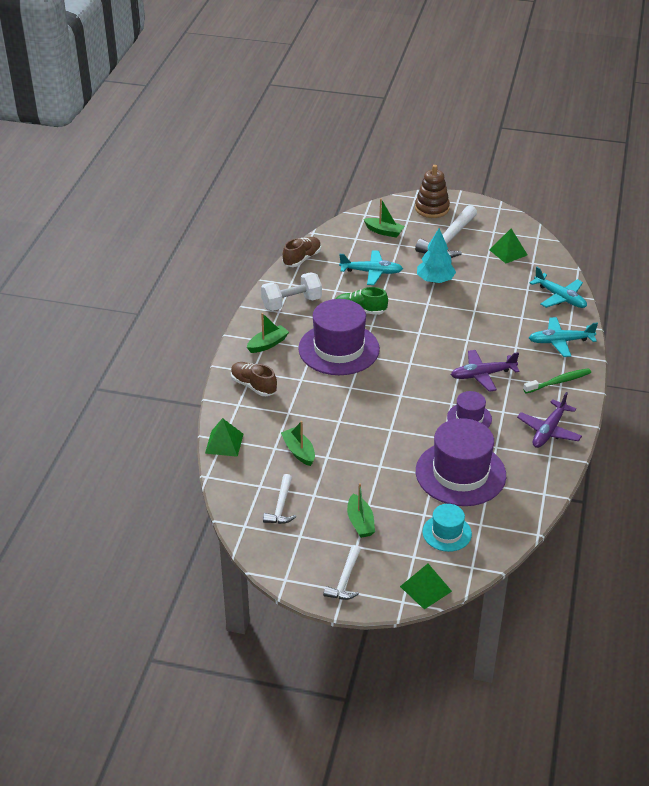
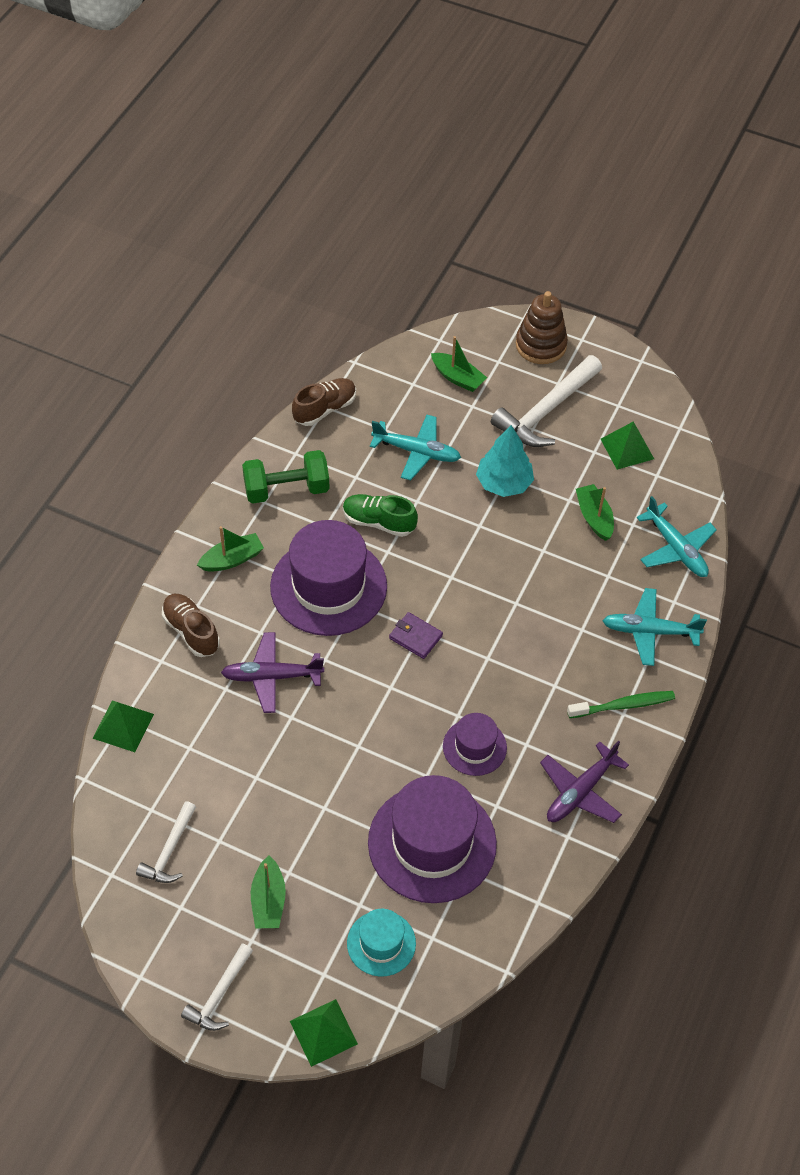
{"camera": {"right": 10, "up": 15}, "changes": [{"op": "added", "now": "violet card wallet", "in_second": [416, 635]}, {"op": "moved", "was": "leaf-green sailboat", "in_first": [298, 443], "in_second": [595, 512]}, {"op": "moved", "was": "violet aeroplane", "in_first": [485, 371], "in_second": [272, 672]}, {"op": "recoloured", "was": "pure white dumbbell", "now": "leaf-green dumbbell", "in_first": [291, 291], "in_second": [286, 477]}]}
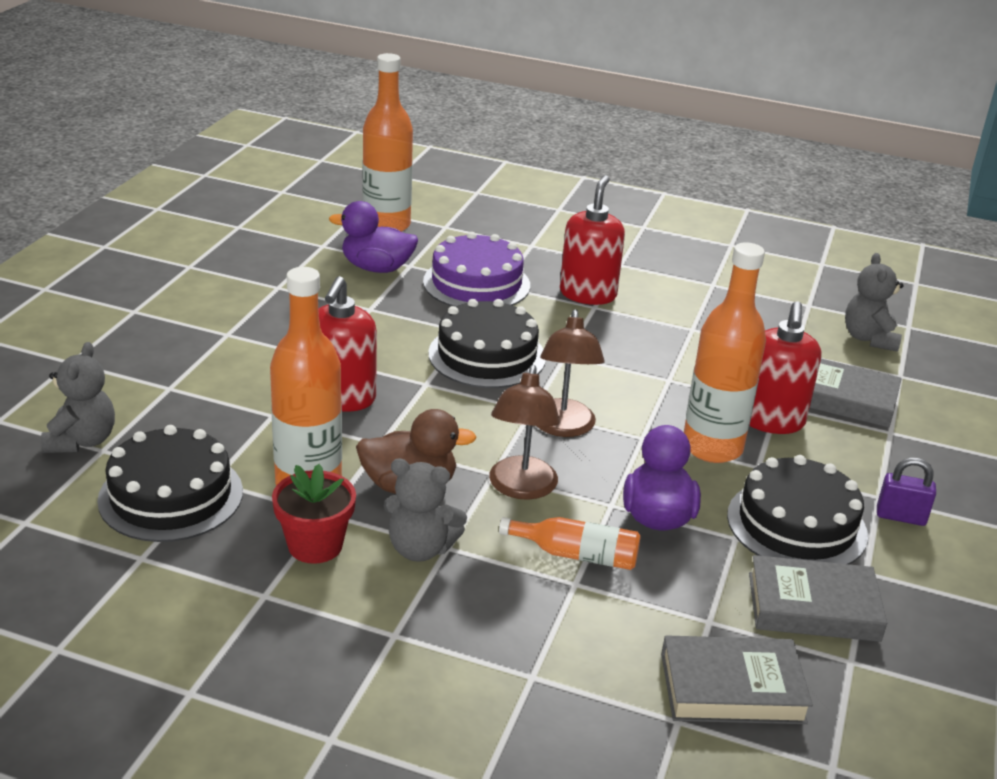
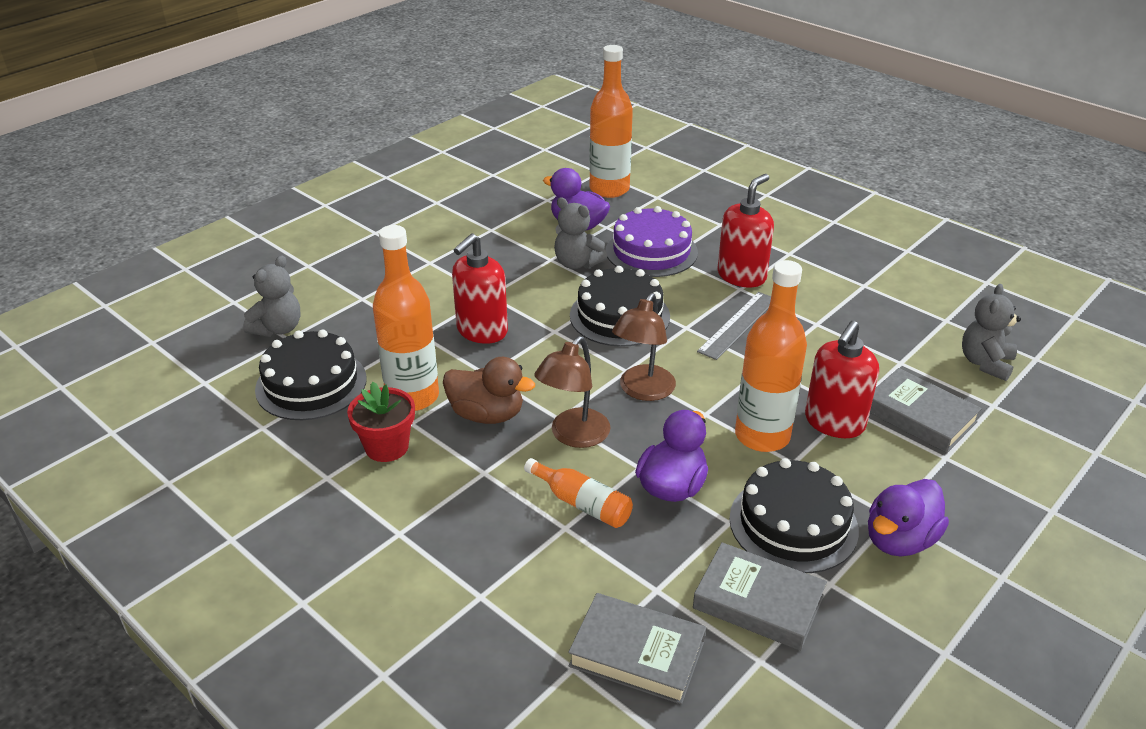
{"camera": {"right": 25, "up": 5}, "changes": [{"op": "added", "now": "ash-grey straightedge", "in_second": [734, 326]}, {"op": "moved", "was": "ash-grey stuffed bear", "in_first": [425, 510], "in_second": [580, 233]}, {"op": "replaced", "was": "violet padlock", "now": "violet toy duck", "in_first": [906, 492], "in_second": [908, 517]}]}
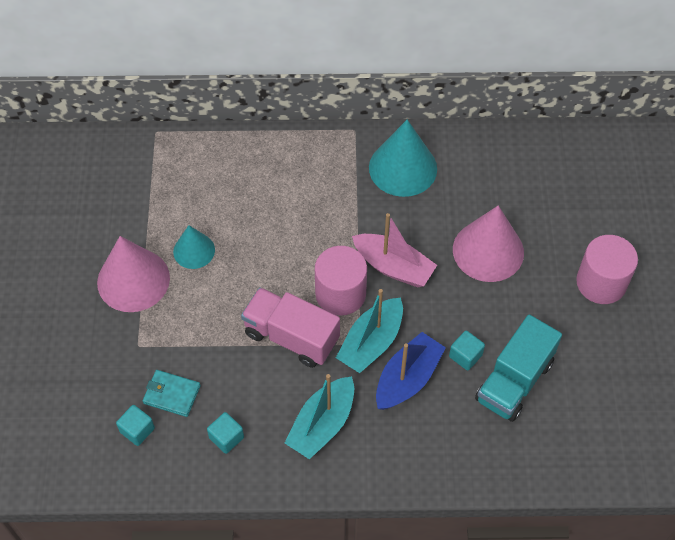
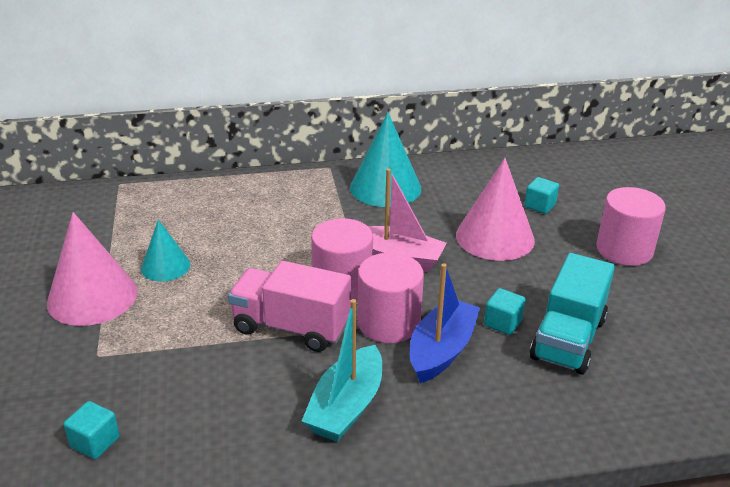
{"camera": {"right": -10, "up": -25}, "changes": [{"op": "removed", "was": "aqua card wallet", "in_first": [172, 393]}, {"op": "moved", "was": "aqua block", "in_first": [225, 433], "in_second": [541, 195]}, {"op": "replaced", "was": "aqua sailboat", "now": "pink cylinder", "in_first": [369, 331], "in_second": [391, 298]}]}
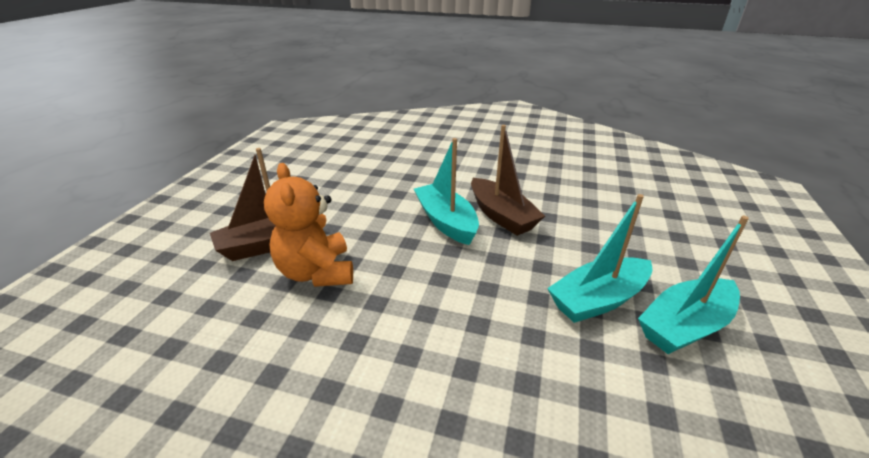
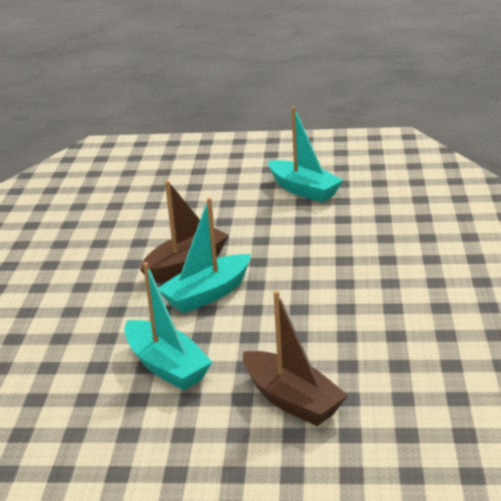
{"camera": {"right": -100, "up": -5}, "changes": [{"op": "removed", "was": "bright orange stuffed bear", "in_first": [308, 225]}, {"op": "moved", "was": "aqua sailboat", "in_first": [599, 258], "in_second": [168, 326]}]}
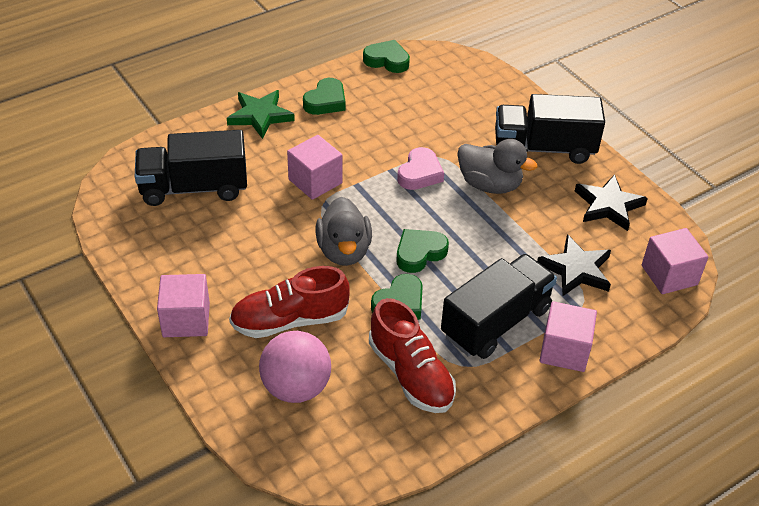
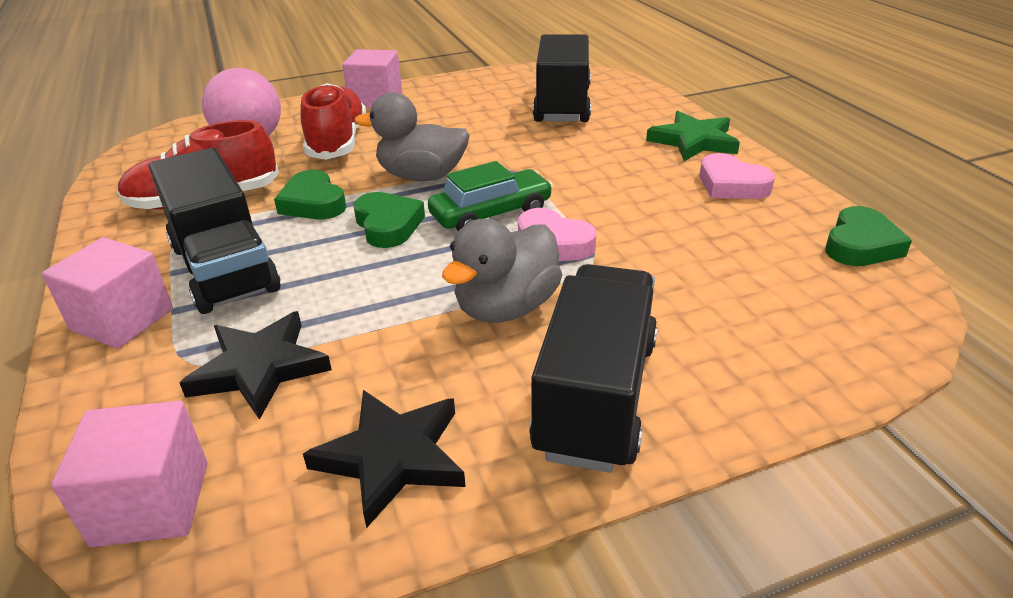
{"camera": {"right": 105, "up": -10}, "changes": [{"op": "removed", "was": "pink block", "in_first": [315, 167]}, {"op": "added", "now": "leaf-green automobile", "in_second": [490, 196]}, {"op": "recoloured", "was": "leaf-green love heart", "now": "pink love heart", "in_first": [324, 96], "in_second": [737, 176]}]}
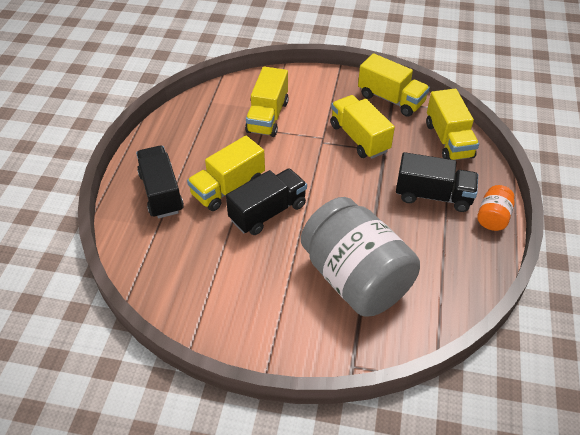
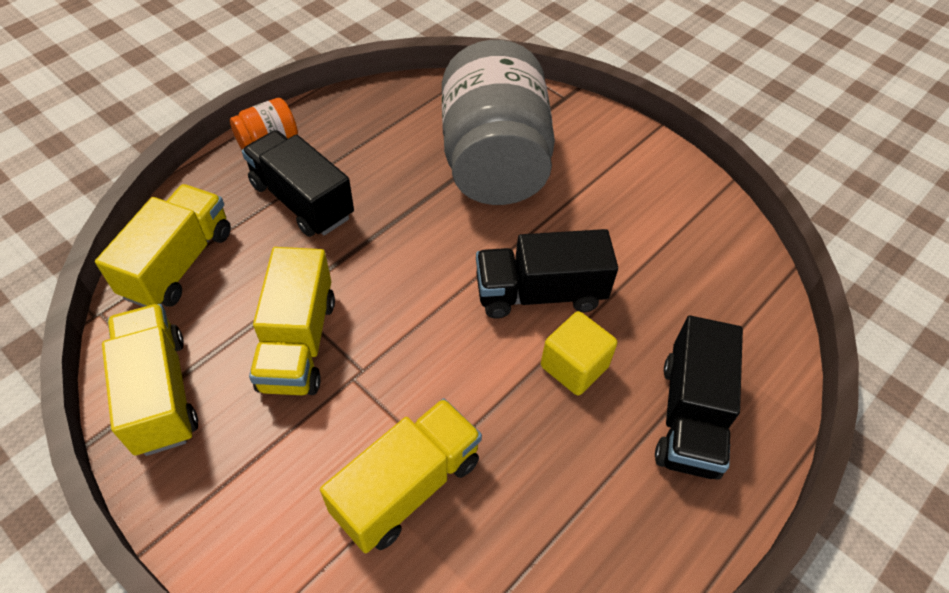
{"camera": {"right": -150, "up": 5}, "changes": [{"op": "replaced", "was": "golden truck", "now": "golden block", "in_first": [226, 173], "in_second": [579, 353]}]}
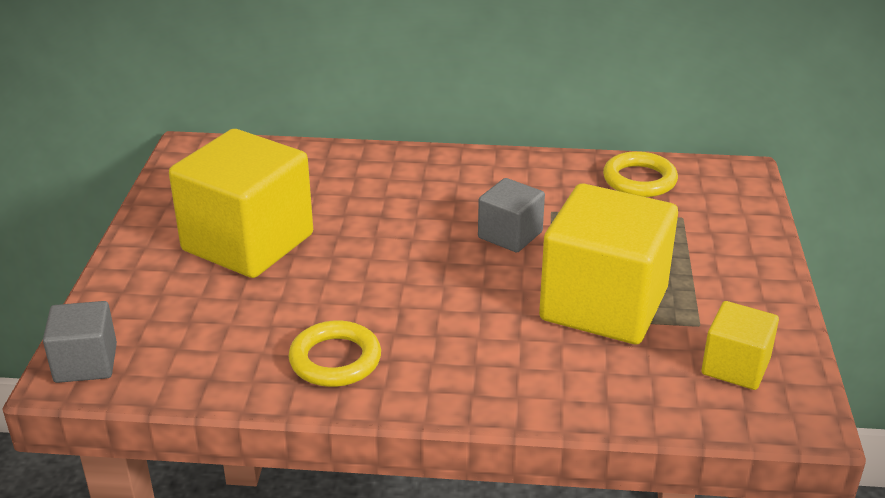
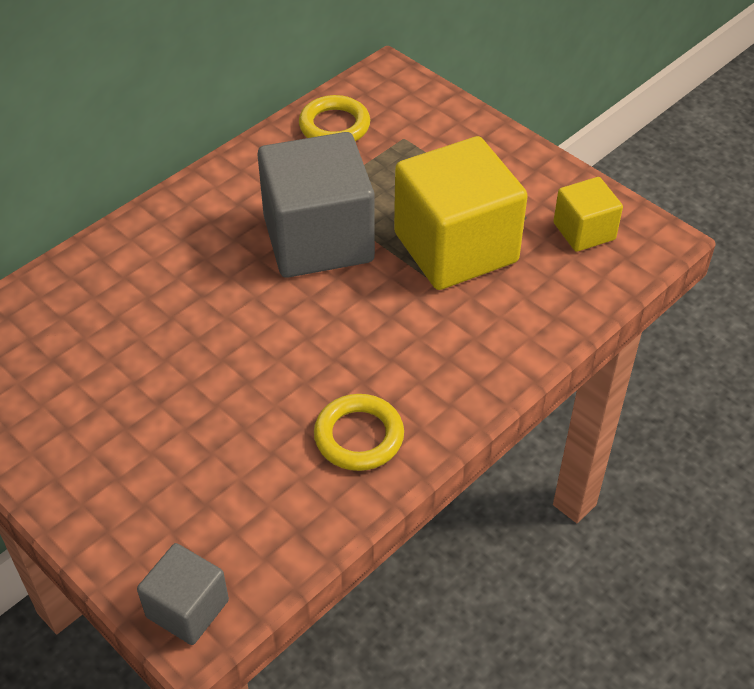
{"camera": {"right": -50, "up": 15}, "changes": [{"op": "removed", "was": "golden block", "in_first": [241, 203]}, {"op": "resized", "was": "ash-grey block", "in_first": [511, 215], "in_second": [316, 205], "ratio": 1.97}]}
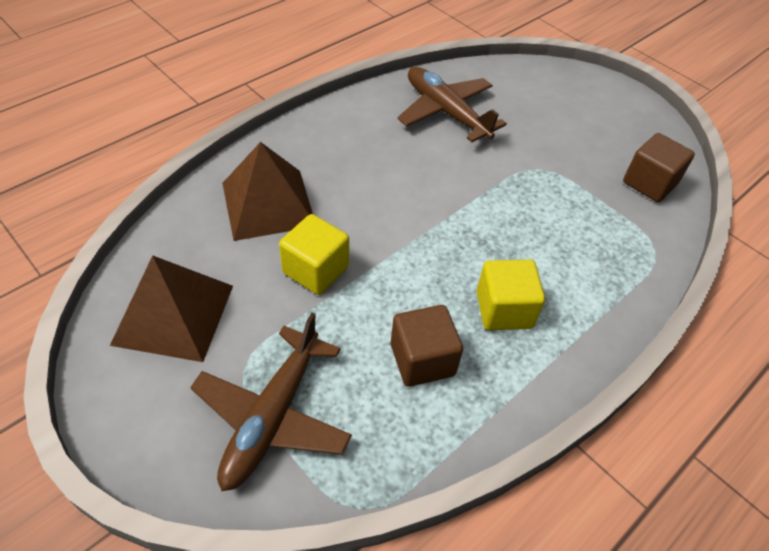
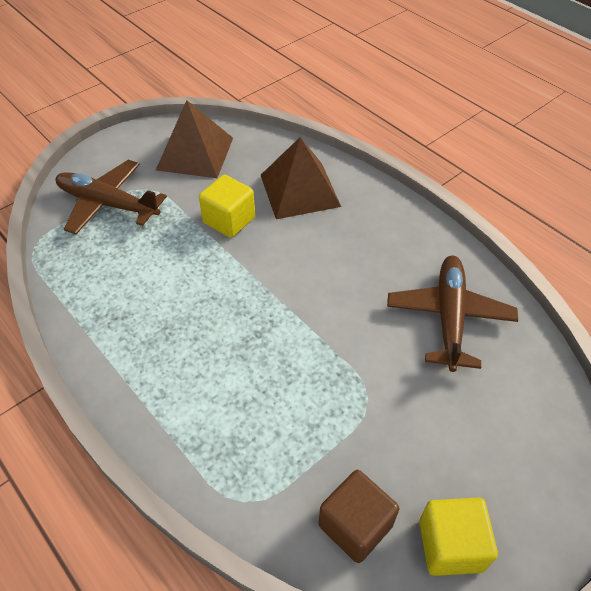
{"camera": {"right": 95, "up": 0}, "changes": [{"op": "removed", "was": "brown block", "in_first": [427, 346]}, {"op": "moved", "was": "golden block", "in_first": [511, 294], "in_second": [458, 537]}, {"op": "turned", "was": "brown aeroplane", "in_first": [452, 104], "in_second": [452, 314], "clockwise": -45}]}
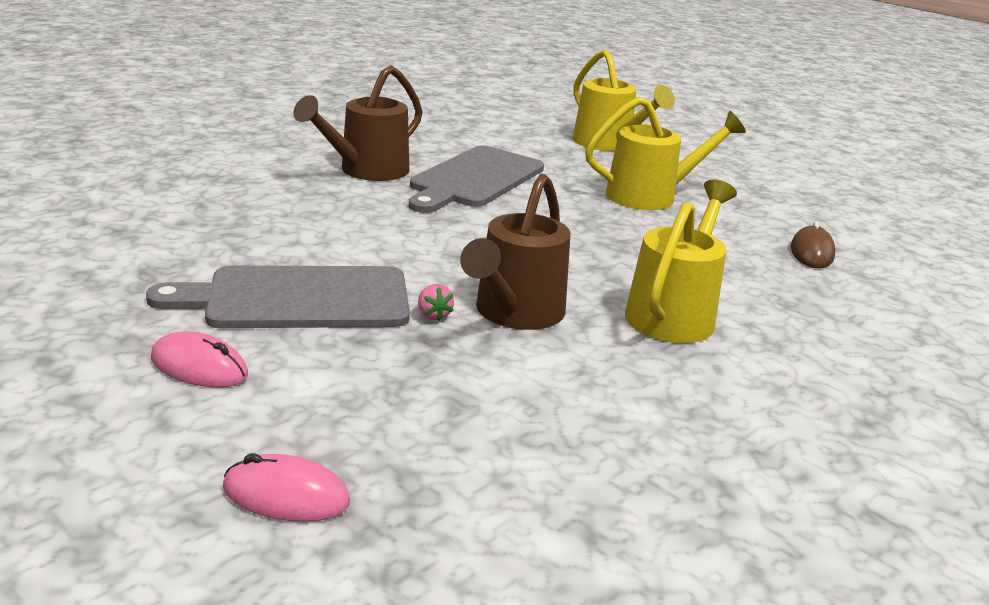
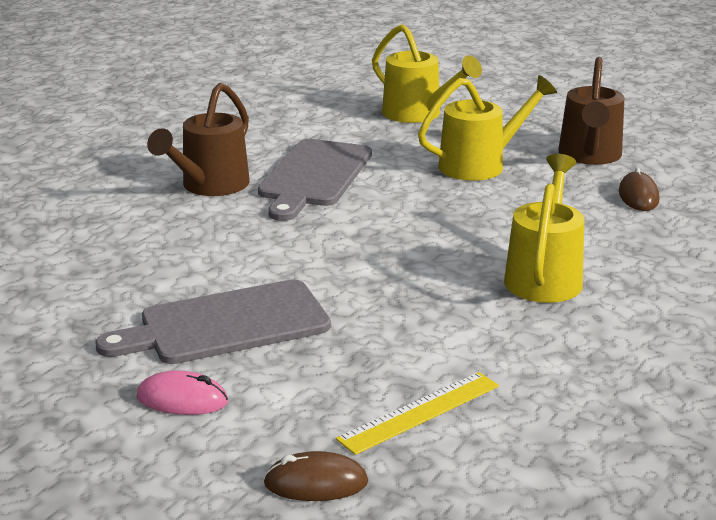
{"camera": {"right": -10, "up": 0}, "changes": [{"op": "removed", "was": "pink berry", "in_first": [436, 302]}, {"op": "added", "now": "golden straightedge", "in_second": [417, 413]}, {"op": "moved", "was": "brown watering pot", "in_first": [515, 252], "in_second": [591, 111]}, {"op": "recoloured", "was": "pink computer mouse", "now": "brown computer mouse", "in_first": [286, 487], "in_second": [315, 476]}]}
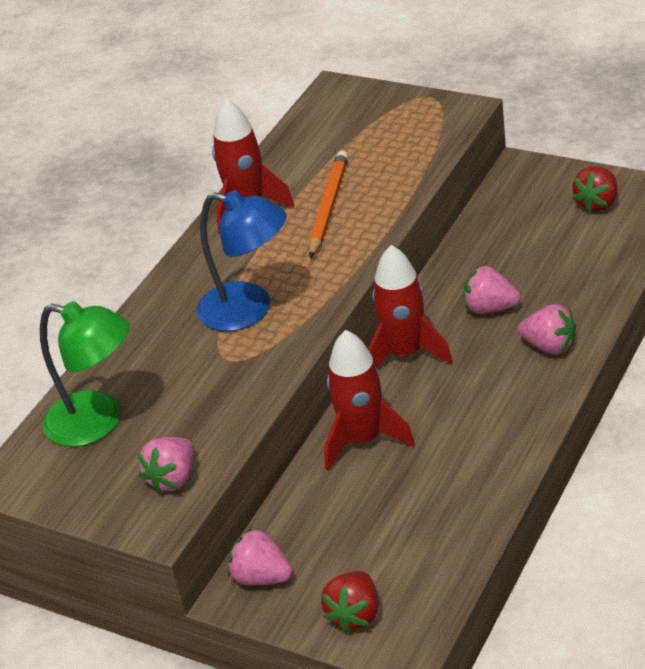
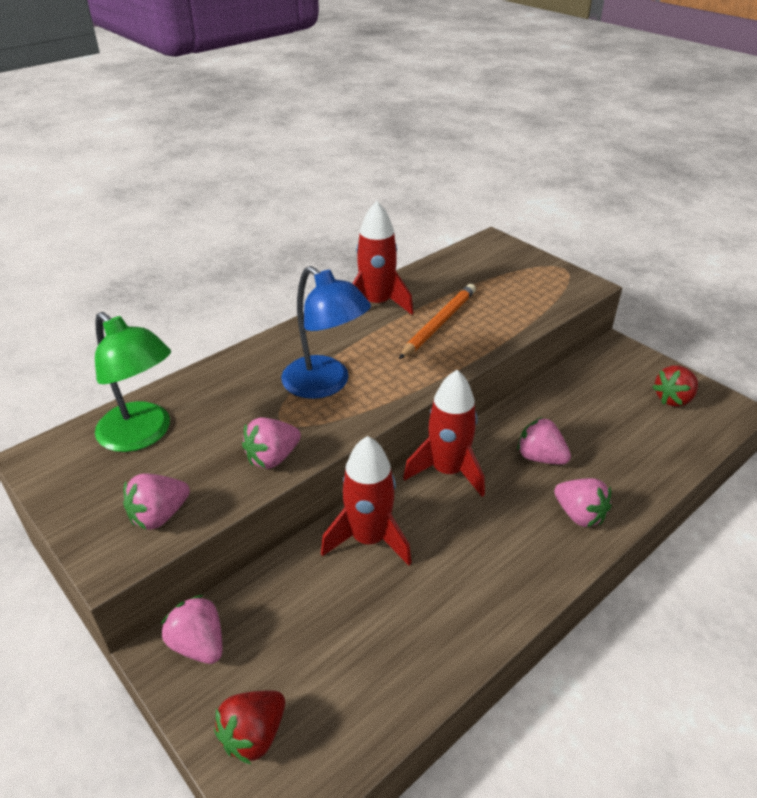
{"camera": {"right": 15, "up": 0}, "changes": [{"op": "added", "now": "pink berry", "in_second": [271, 443]}]}
